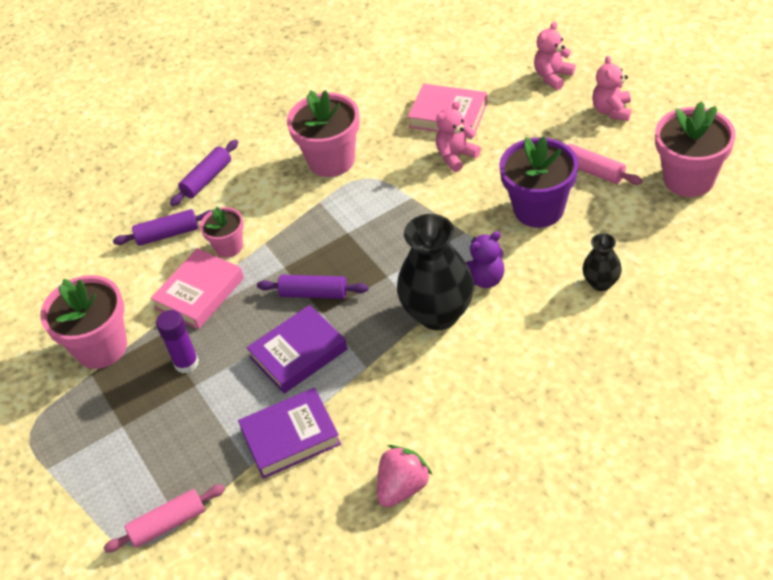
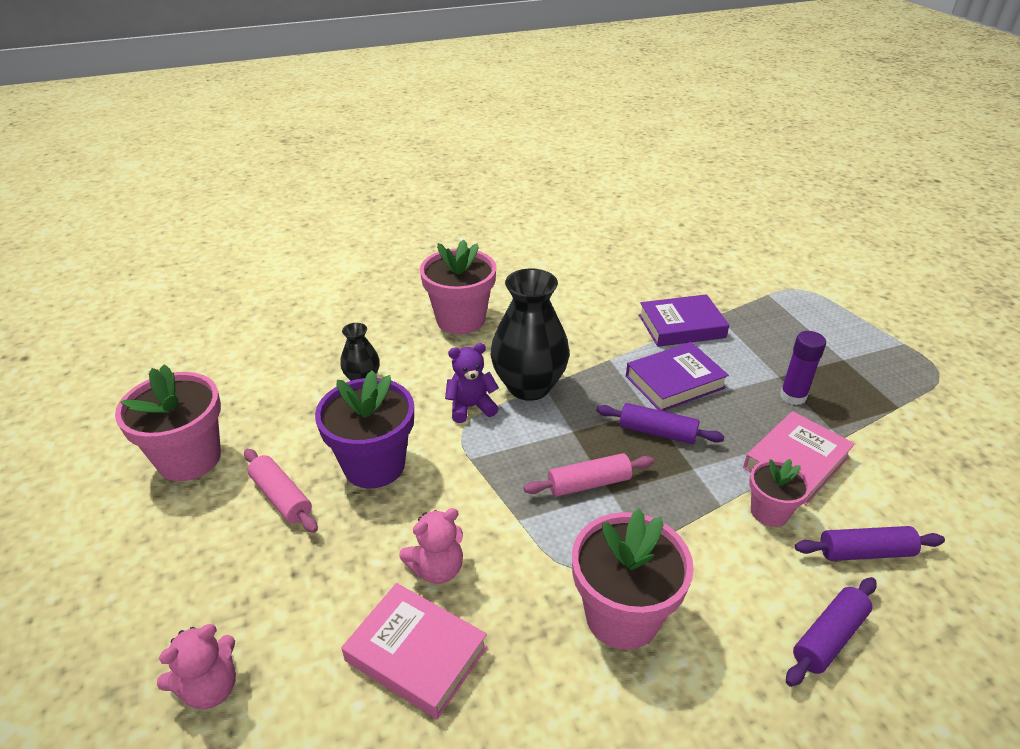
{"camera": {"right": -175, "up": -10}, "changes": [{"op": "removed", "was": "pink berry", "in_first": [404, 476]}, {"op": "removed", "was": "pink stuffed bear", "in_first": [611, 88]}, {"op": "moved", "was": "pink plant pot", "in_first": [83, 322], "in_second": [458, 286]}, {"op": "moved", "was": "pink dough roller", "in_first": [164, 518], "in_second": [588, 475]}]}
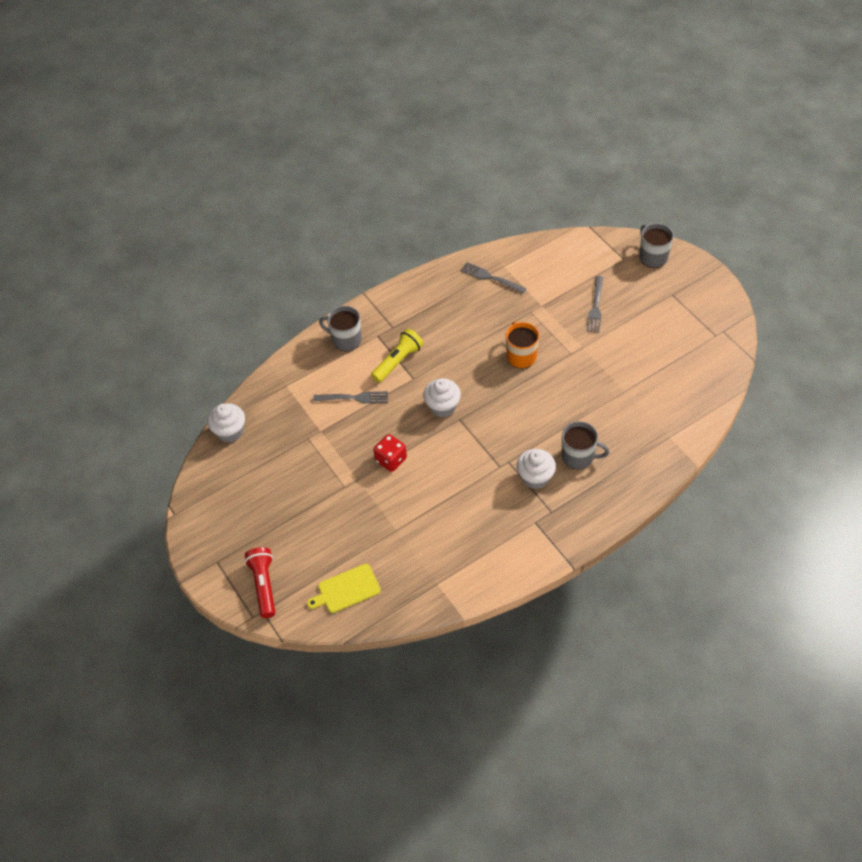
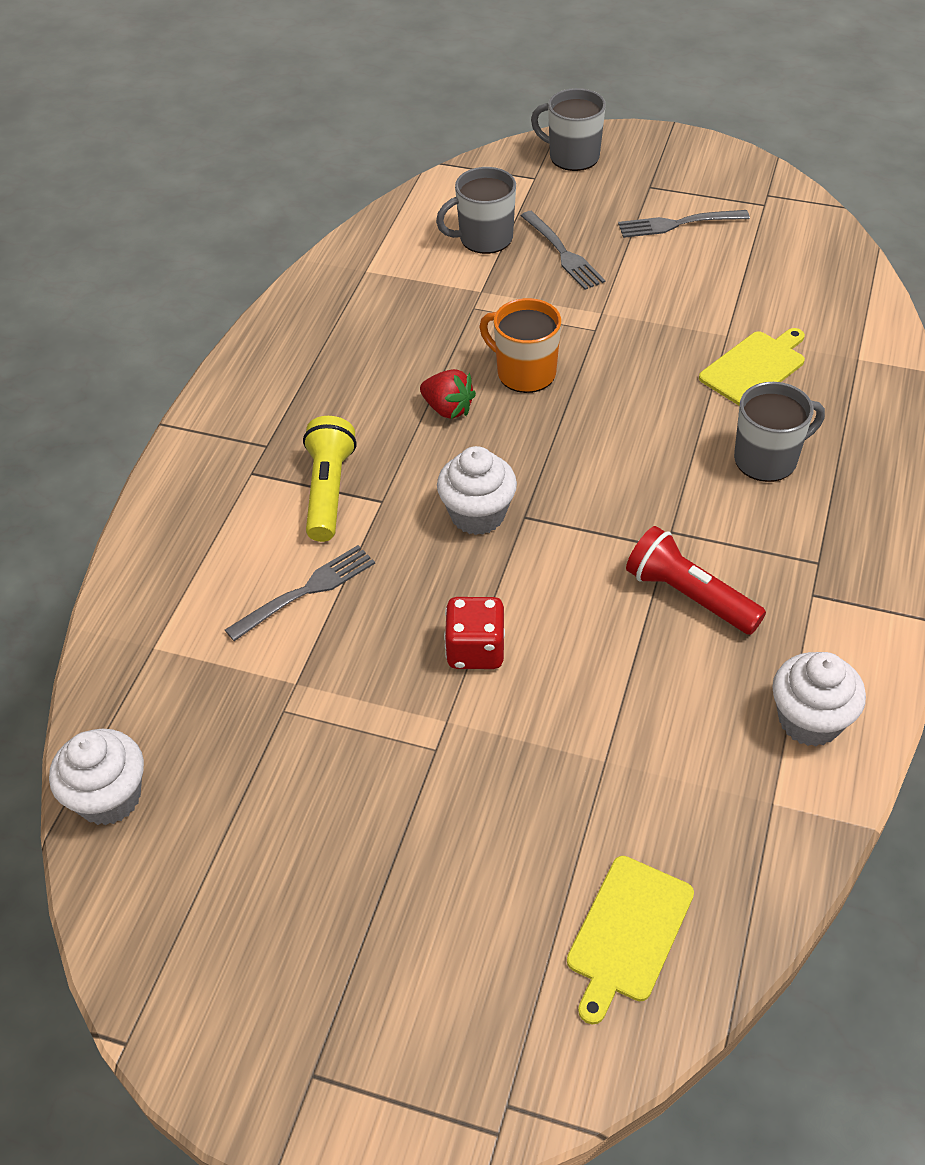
{"camera": {"right": -40, "up": -5}, "changes": [{"op": "added", "now": "red berry", "in_second": [448, 394]}, {"op": "added", "now": "golden chopping board", "in_second": [752, 367]}, {"op": "moved", "was": "red flashlight", "in_first": [260, 582], "in_second": [696, 580]}, {"op": "moved", "was": "ash-grey coffee mug", "in_first": [340, 328], "in_second": [476, 210]}, {"op": "moved", "was": "ash-grey table fork", "in_first": [494, 277], "in_second": [684, 224]}, {"op": "moved", "was": "pure white muffin", "in_first": [536, 469], "in_second": [819, 699]}]}
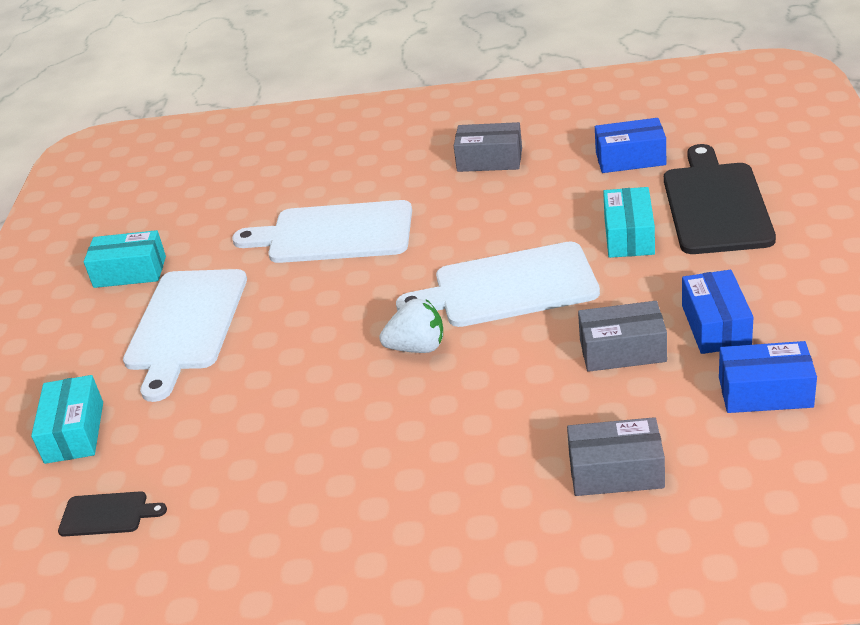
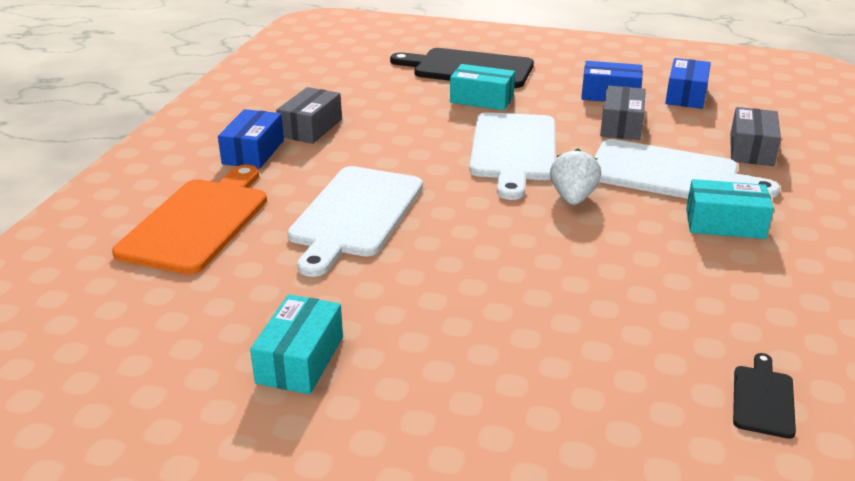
{"camera": {"right": -80, "up": -5}, "changes": [{"op": "added", "now": "bright orange chopping board", "in_second": [189, 220]}, {"op": "moved", "was": "aqua package", "in_first": [67, 419], "in_second": [730, 209]}, {"op": "moved", "was": "pure white chopping board", "in_first": [185, 335], "in_second": [687, 169]}, {"op": "moved", "was": "cobalt package", "in_first": [630, 145], "in_second": [251, 139]}]}
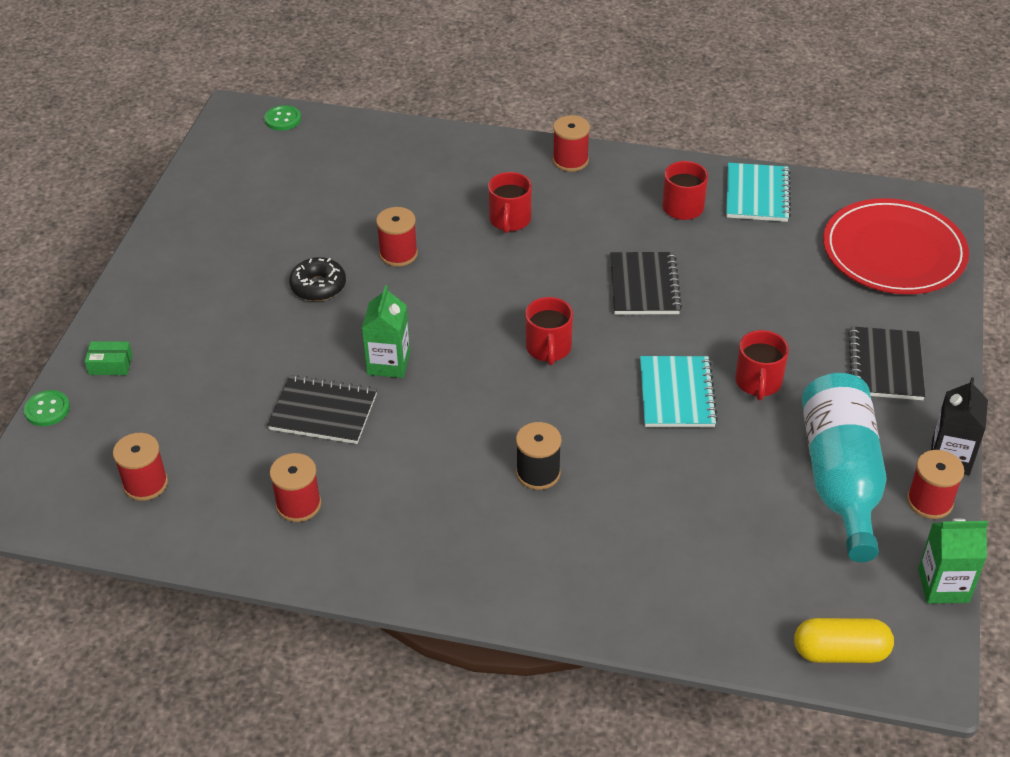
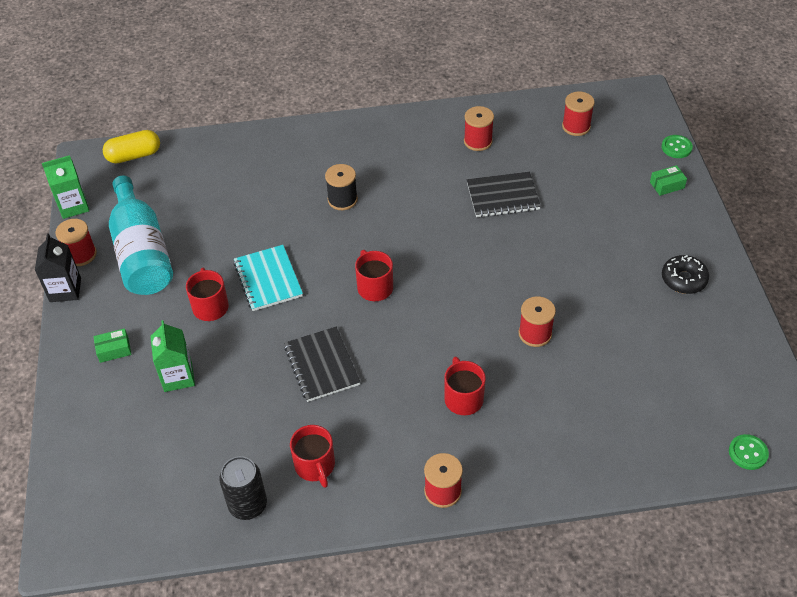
{"camera": {"right": 160, "up": 5}, "changes": [{"op": "removed", "was": "red dinner plate", "in_first": [896, 246]}, {"op": "moved", "was": "jet-black doughnut", "in_first": [317, 279], "in_second": [685, 274]}, {"op": "moved", "was": "leaf-green juice carton", "in_first": [386, 331], "in_second": [172, 356]}, {"op": "replaced", "was": "aqua notepad", "now": "jet-black can", "in_first": [758, 192], "in_second": [243, 488]}, {"op": "replaced", "was": "jet-black notepad", "now": "leaf-green package", "in_first": [886, 363], "in_second": [112, 345]}]}
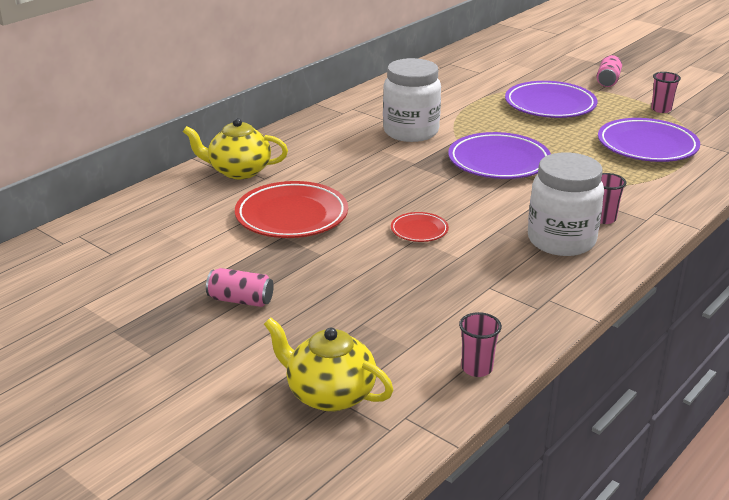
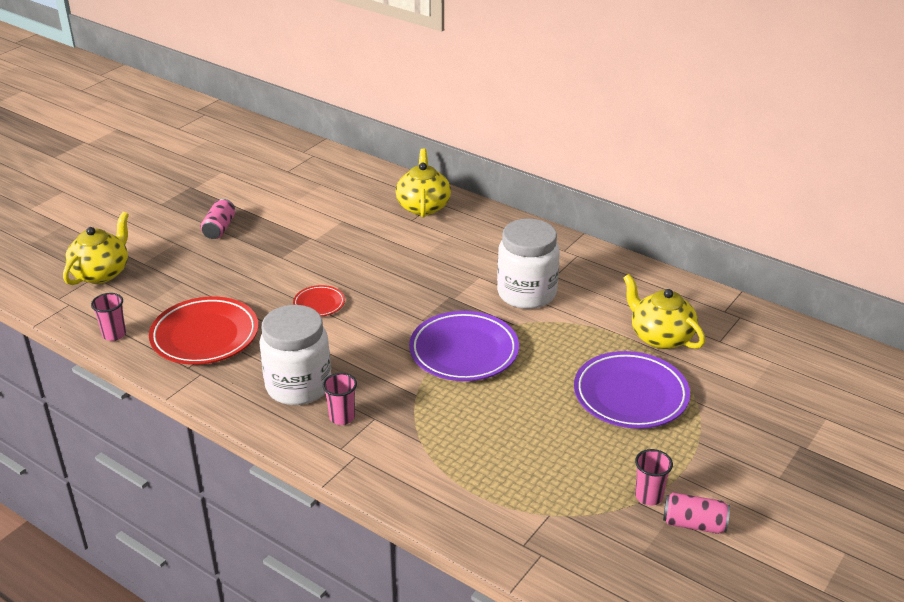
{"camera": {"right": 85, "up": 5}, "changes": [{"op": "removed", "was": "violet dinner plate", "in_first": [649, 140]}, {"op": "added", "now": "golden tea pot", "in_second": [664, 311]}, {"op": "moved", "was": "red dinner plate", "in_first": [291, 209], "in_second": [204, 331]}, {"op": "moved", "was": "pink can", "in_first": [609, 71], "in_second": [696, 513]}]}
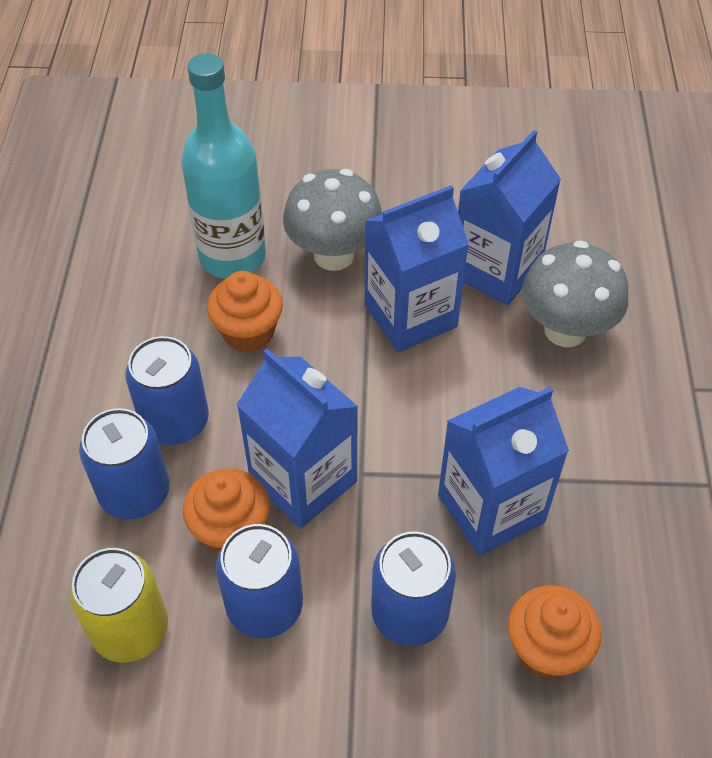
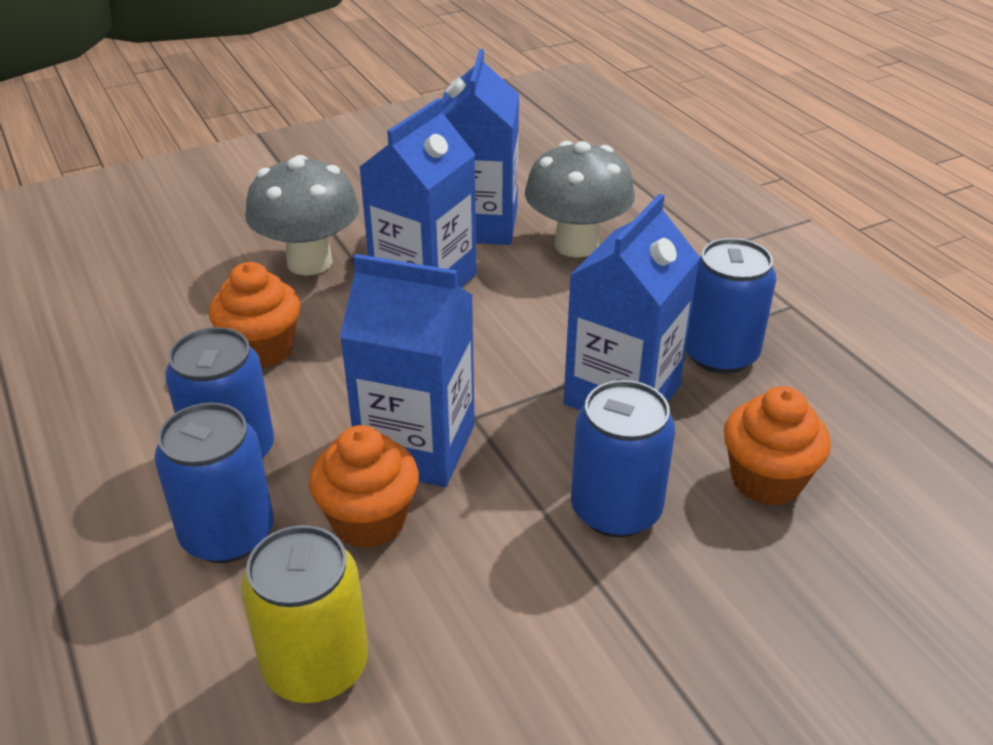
{"camera": {"right": -30, "up": -15}, "changes": [{"op": "removed", "was": "aqua flask", "in_first": [223, 166]}, {"op": "moved", "was": "cobalt can", "in_first": [259, 581], "in_second": [731, 306]}]}
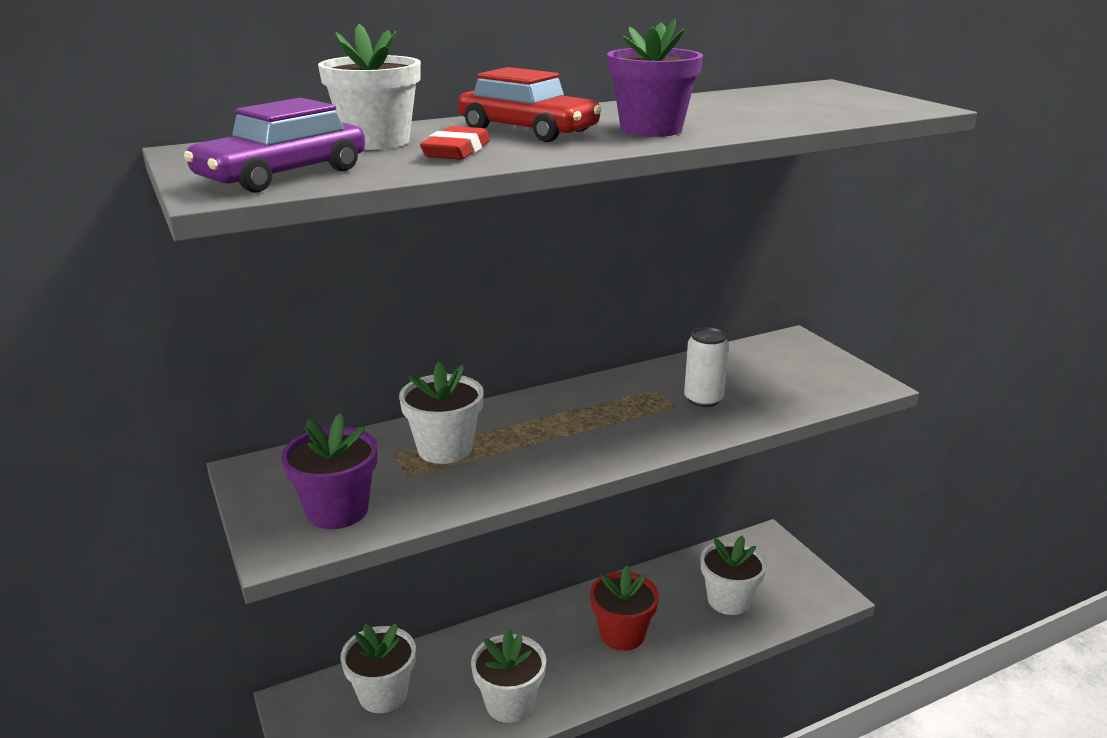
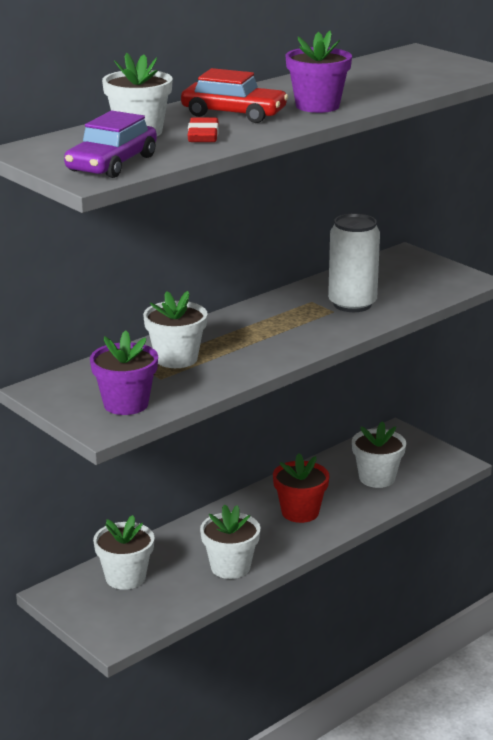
{"camera": {"right": -15, "up": 0}, "changes": [{"op": "resized", "was": "pure white can", "in_first": [706, 367], "in_second": [354, 263], "ratio": 1.57}]}
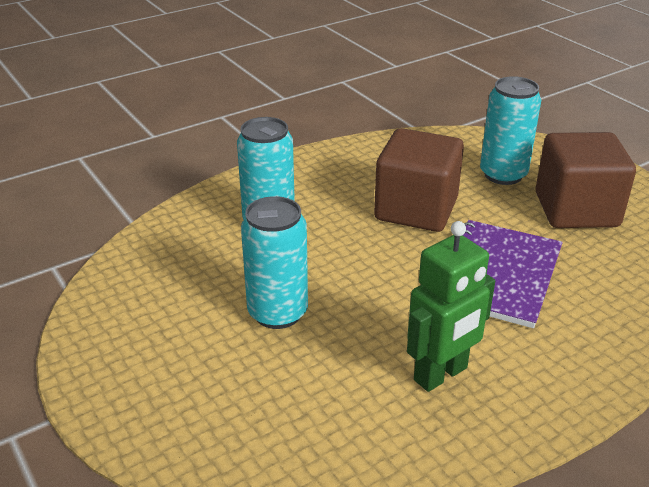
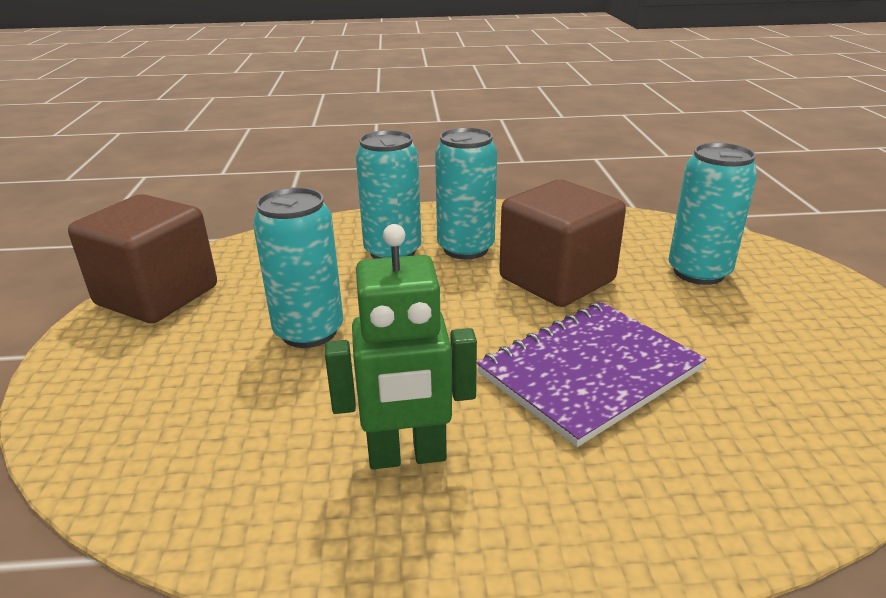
{"camera": {"right": 30, "up": -5}, "changes": [{"op": "added", "now": "aqua can", "in_second": [466, 193]}, {"op": "moved", "was": "brown block", "in_first": [586, 180], "in_second": [142, 258]}]}
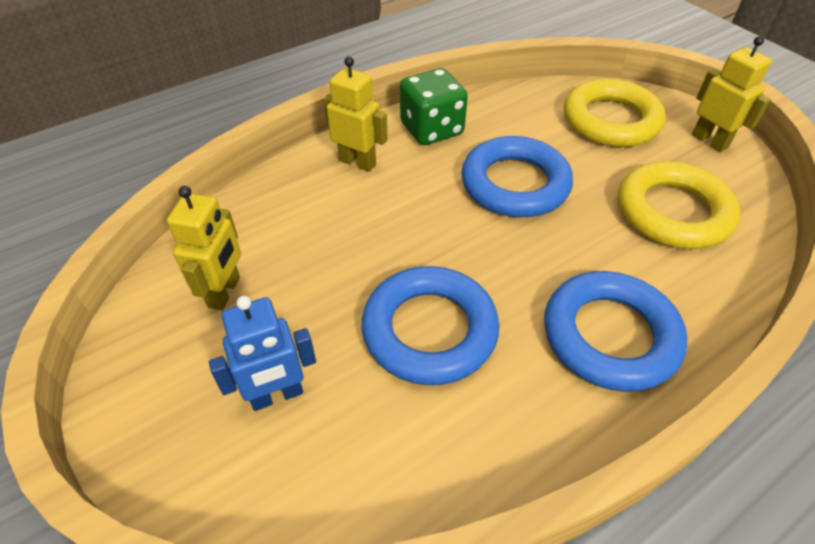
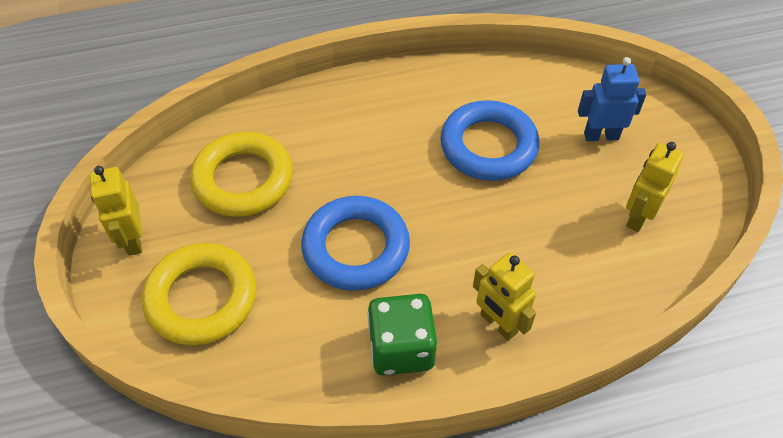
{"camera": {"right": -160, "up": 5}, "changes": [{"op": "removed", "was": "cobalt torus", "in_first": [616, 331]}]}
